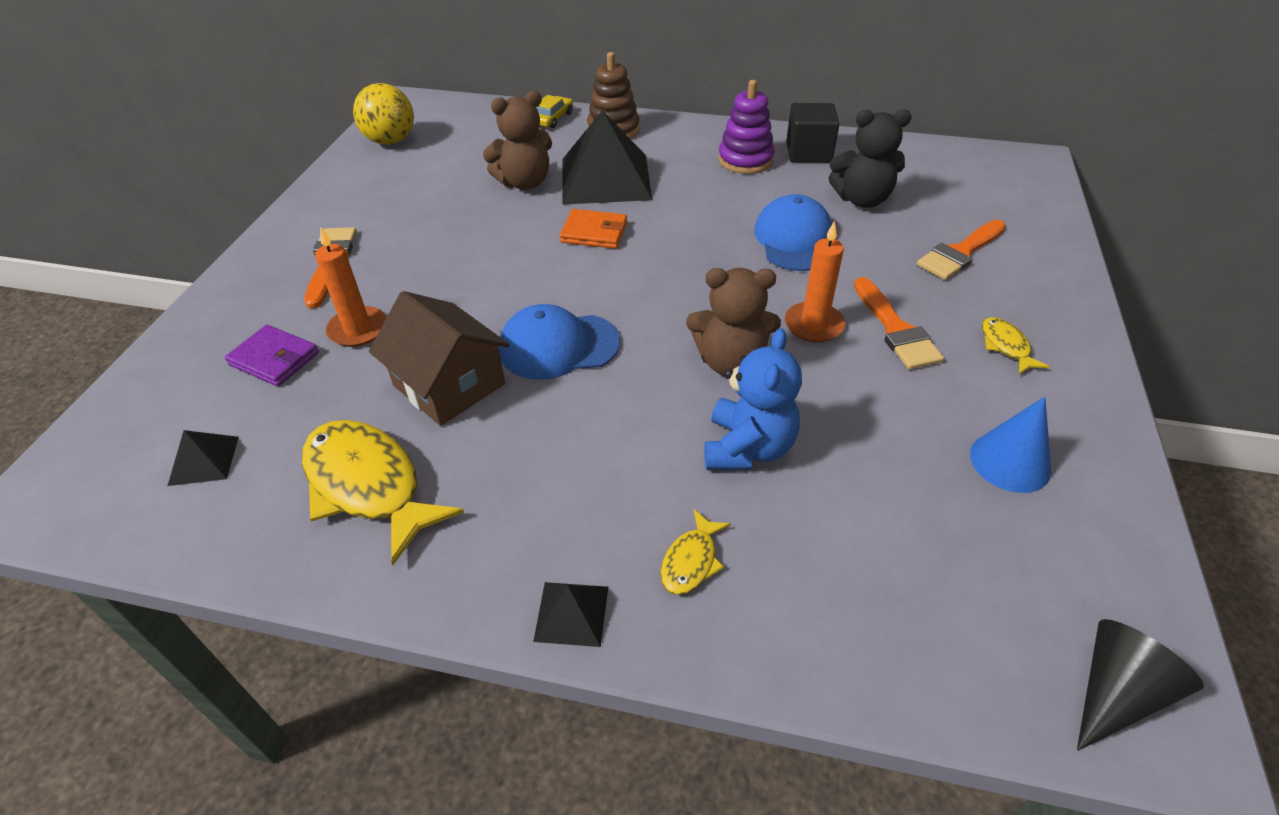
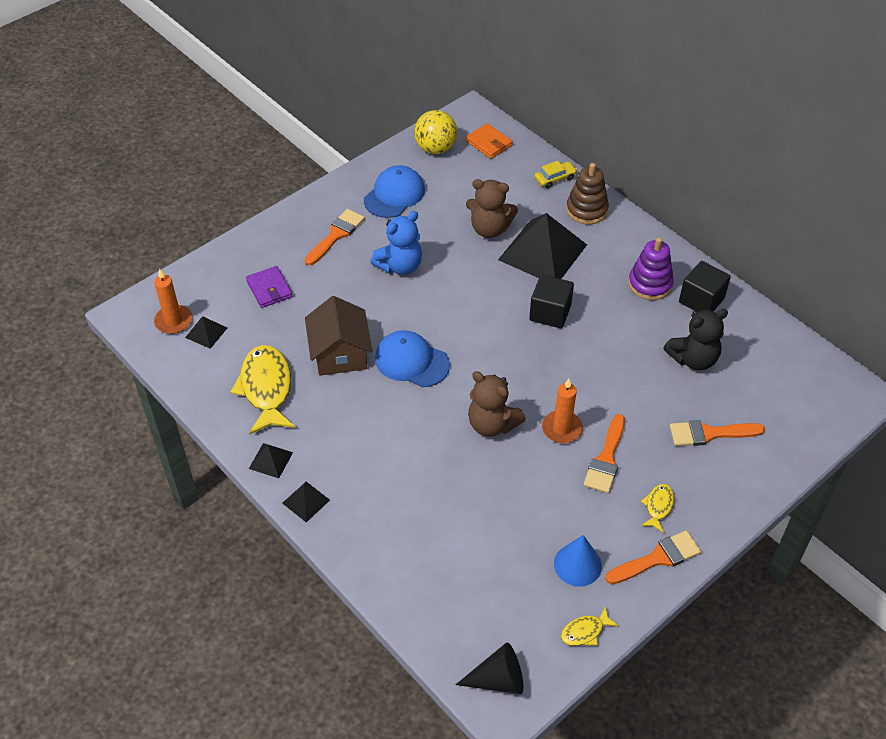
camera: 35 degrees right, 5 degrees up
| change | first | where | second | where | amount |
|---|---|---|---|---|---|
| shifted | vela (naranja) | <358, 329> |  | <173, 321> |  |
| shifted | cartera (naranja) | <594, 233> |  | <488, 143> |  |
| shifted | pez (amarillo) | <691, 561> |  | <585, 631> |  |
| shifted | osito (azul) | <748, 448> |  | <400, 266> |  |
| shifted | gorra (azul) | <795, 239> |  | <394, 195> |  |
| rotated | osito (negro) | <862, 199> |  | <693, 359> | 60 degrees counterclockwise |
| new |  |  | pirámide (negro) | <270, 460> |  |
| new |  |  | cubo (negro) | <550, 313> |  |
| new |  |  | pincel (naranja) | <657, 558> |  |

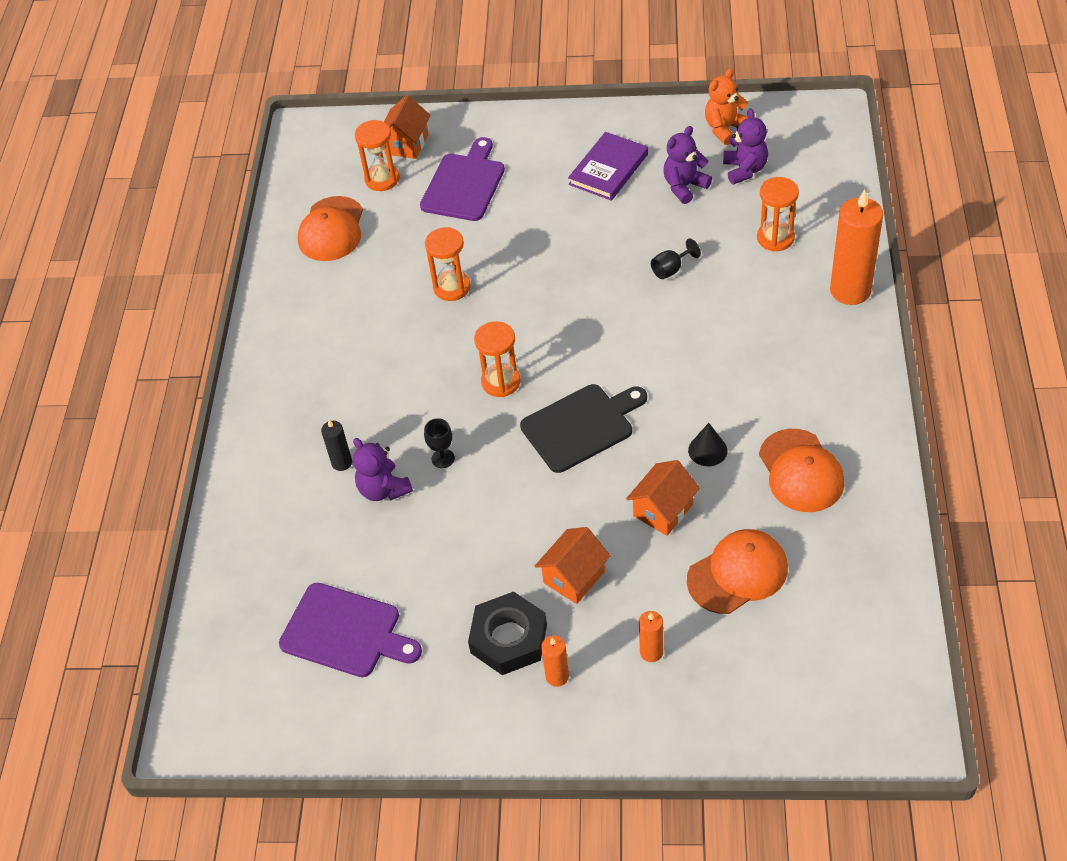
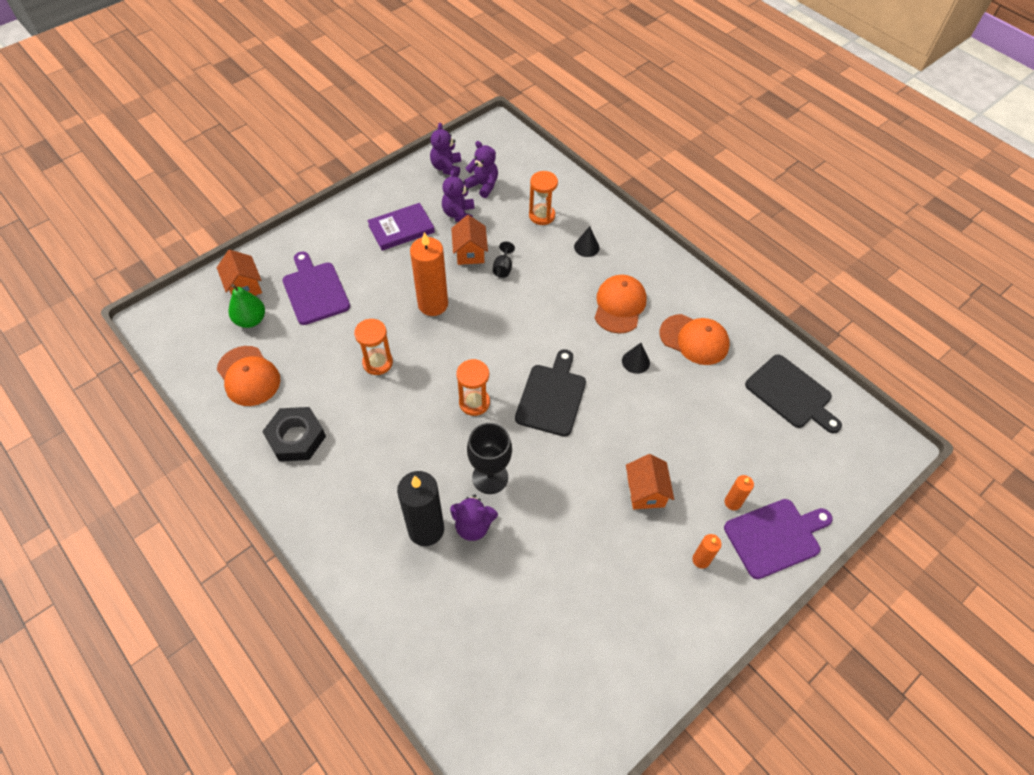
camera: 50 degrees left, 5 degrees up
| change | first | where | second | where | amount |
|---|---|---|---|---|---|
| shifted | tabla de cortar (morado) | <345, 632> |  | <775, 537> |  |
| scaled | vela (negro) | <342, 462> |  | <426, 529> | x2.05 |
| swapped | reloj de arena (naranja) | <382, 179> | pera (verde) | <251, 320> |  |
| scaled | copa (negro) | <443, 458> |  | <490, 477> | x1.92 |
| shifted | tuerca (negro) | <508, 638> |  | <296, 438> |  |
| rotated | libro (morado) | <609, 169> |  | <401, 229> | 75 degrees clockwise |
| shifted | casa (naranja) | <663, 510> |  | <470, 253> |  |
| shifted | gorra (naranja) | <737, 573> |  | <619, 305> |  |
| repainted | osito (naranja) | <725, 129> | osito (morado) | <446, 167> |  |
| shifted | vela (naranja) | <850, 290> |  | <433, 304> |  |
| new |  |  | cono (negro) | <586, 247> |  |
| new |  |  | tabla de cortar (negro) | <791, 394> |  |

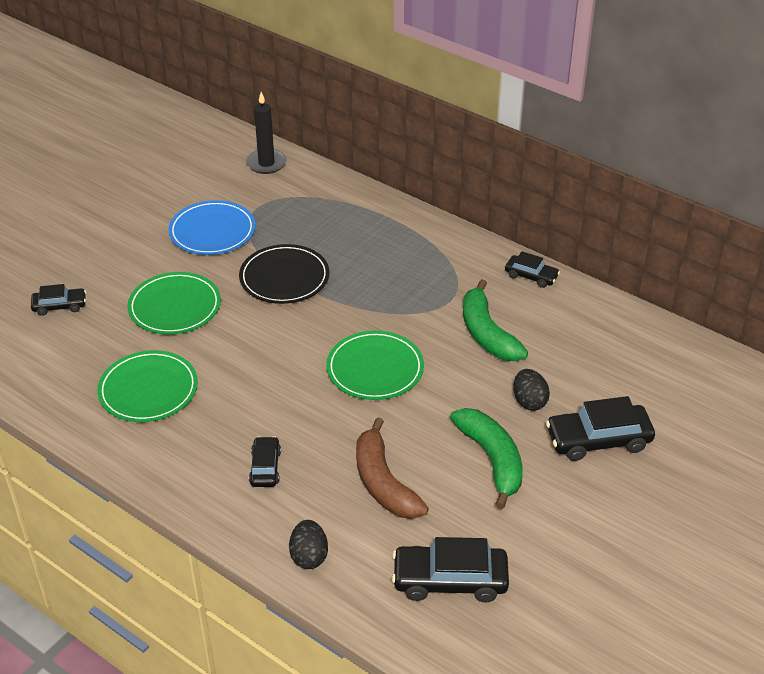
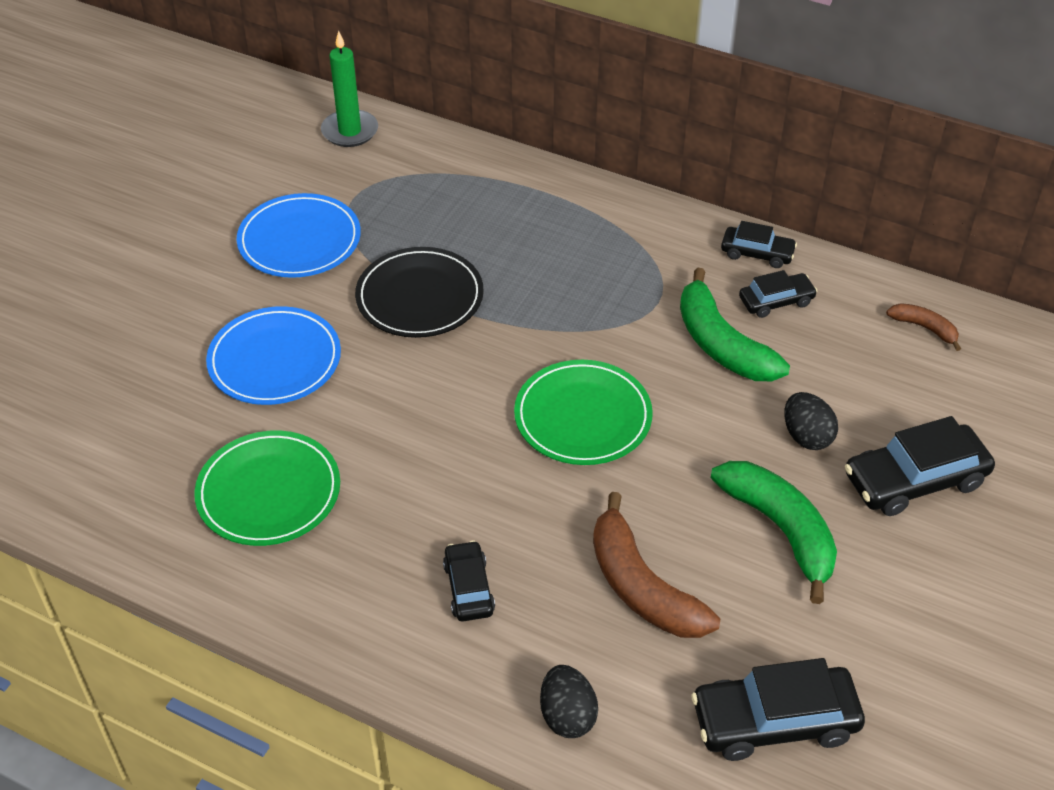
camera: 10 degrees left, 5 degrees up
| change | first | where | second | where | amount |
|---|---|---|---|---|---|
| shifted | coche (negro) | <59, 306> |  | <776, 301> |  |
| repainted | plato (verde) | <175, 306> | plato (azul) | <275, 360> |  |
| repainted | vela (negro) | <266, 163> | vela (verde) | <350, 131> |  |
| new |  |  | plátano (marrón) | <924, 328> |  |

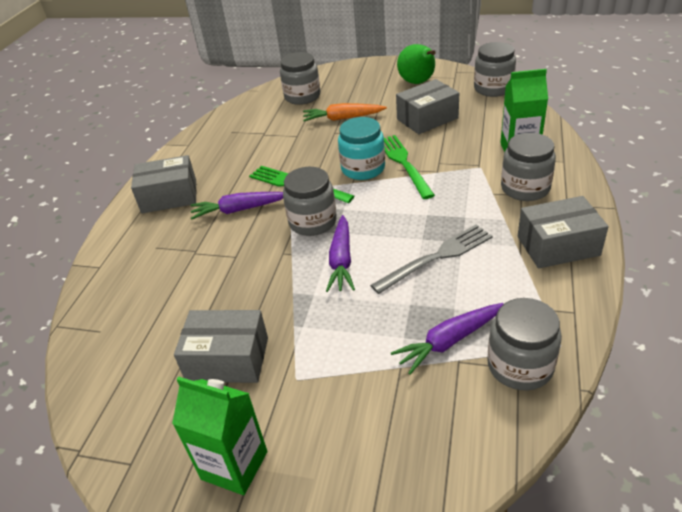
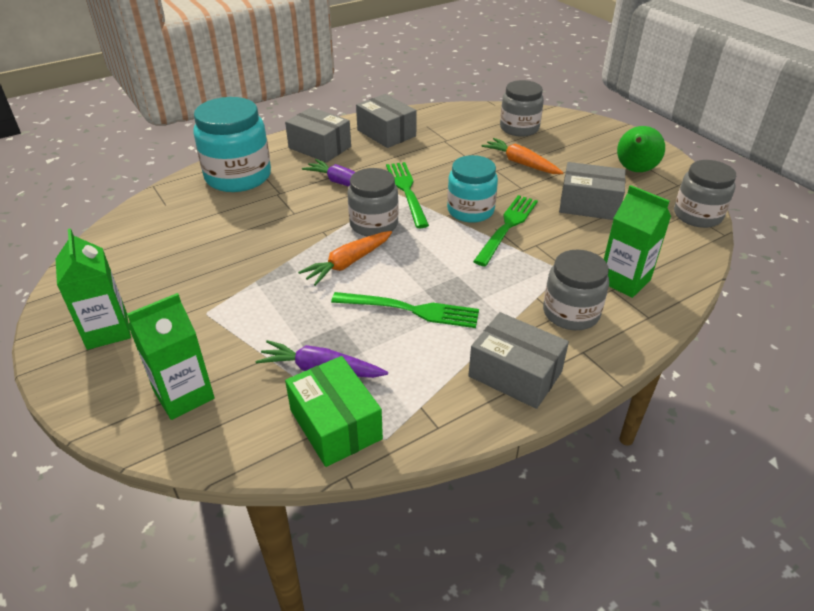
camera: 40 degrees right, 0 degrees up
| change | first | where | second | where | amount |
|---|---|---|---|---|---|
| shifted | caja (gris) | <227, 359> |  | <386, 133> |  |
| repainted | zanahoria (morado) | <341, 260> | zanahoria (naranja) | <348, 263> |  |
| repainted | tenedor (gris) | <437, 257> | tenedor (verde) | <412, 310> |  |
| swapped | tarro (gris) | <520, 366> | caja (verde) | <335, 424> |  |
| new |  |  | cartón de leche (verde) | <184, 395> |  |
| new |  |  | tarro (turquesa) | <238, 176> |  |

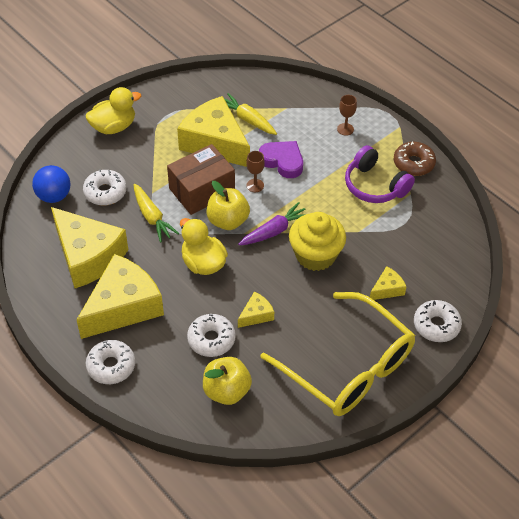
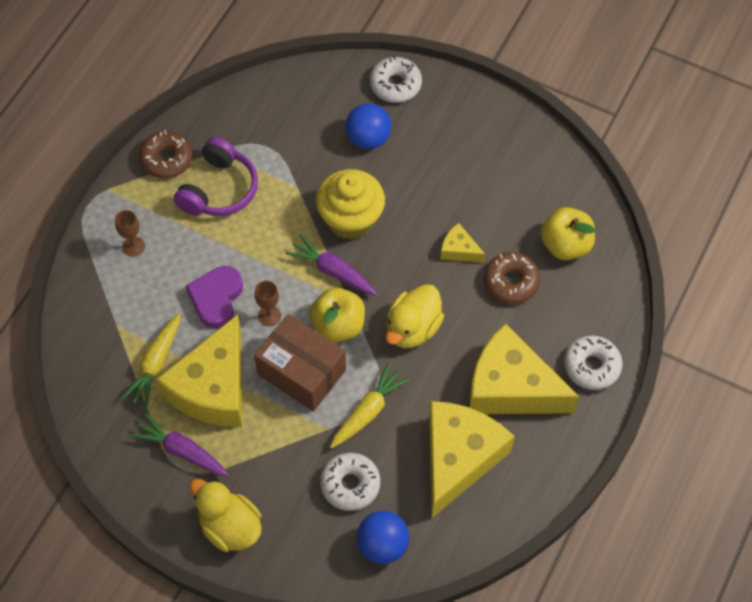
camera: 110 degrees left, 10 degrees up
| change | first | where | second | where | amount |
|---|---|---|---|---|---|
| repainted | rosquilla (blanco) | <211, 339> | rosquilla (marrón) | <511, 282> |  |
| gone | gafas (amarillo) | <348, 366> |  |  |  |
| swapped | queso (amarillo) | <387, 289> | pelota (azul) | <368, 139> |  |
| new |  |  | zanahoria (morado) | <181, 451> |  |

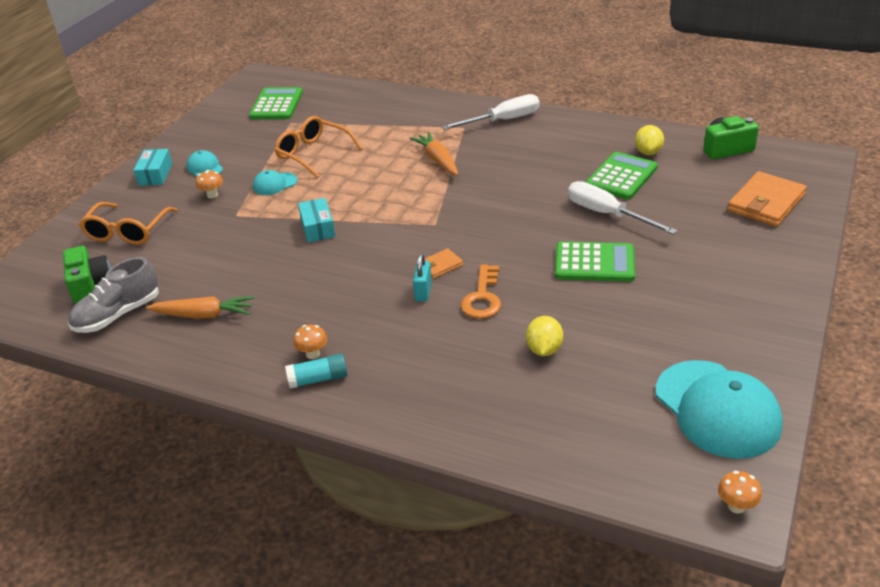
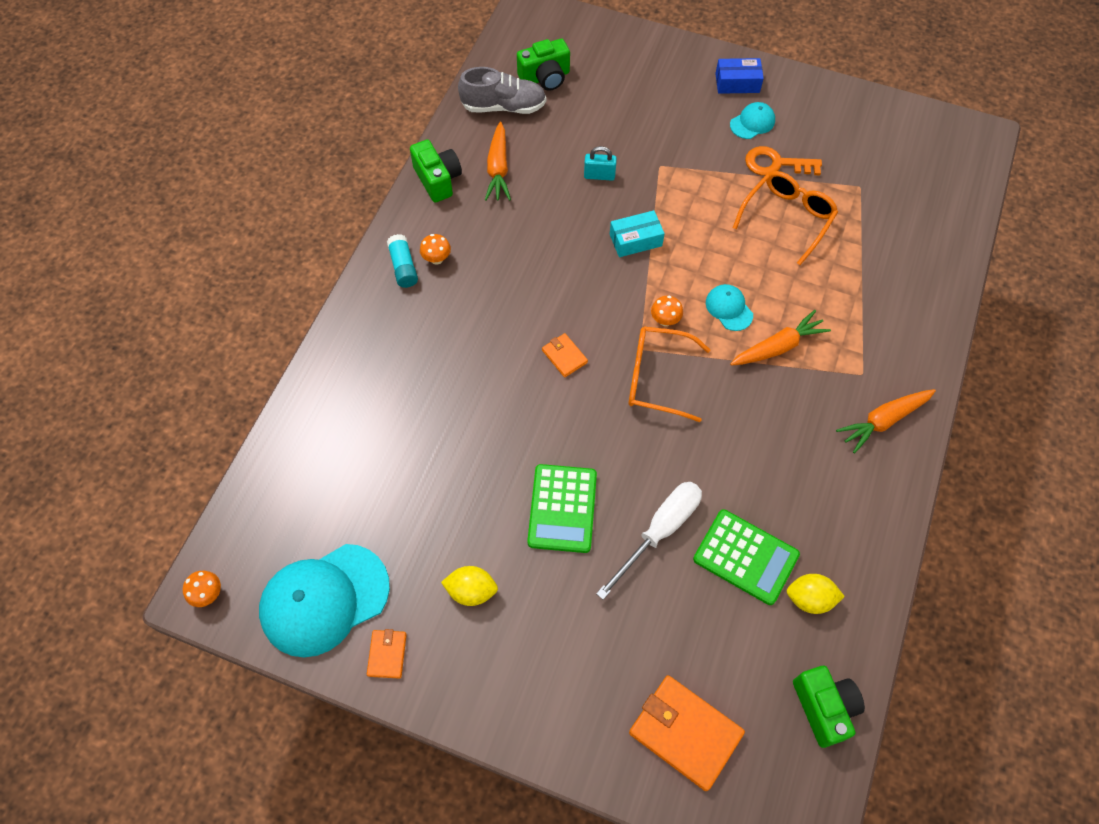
camera: 85 degrees right, 25 degrees up
| change | first | where | second | where | amount |
|---|---|---|---|---|---|
| rotated | zapato (gris) | <118, 314> |  | <503, 107> | 135 degrees clockwise |
| shifted | gafas (naranja) | <127, 232> |  | <656, 378> |  |
| repainted | caja (turquesa) | <155, 174> | caja (azul) | <737, 83> |  |
| shifted | seta (naranja) | <212, 195> |  | <665, 320> |  |
| gone | calculadora (verde) | <276, 105> |  |  |  |
| shifted | gorra (turquesa) | <274, 184> |  | <729, 308> |  |
| shifted | candado (turquesa) | <423, 291> |  | <599, 175> |  |
| swapped | destornillador (blanco) | <503, 120> | zanahoria (naranja) | <884, 420> |  |
| shifted | llave (naranja) | <483, 298> |  | <775, 164> |  |
| shifted | limón (amarillo) | <544, 349> |  | <471, 591> |  |
| new |  |  | cartera (naranja) | <387, 654> |  |
| new |  |  | cámara (verde) | <438, 180> |  |

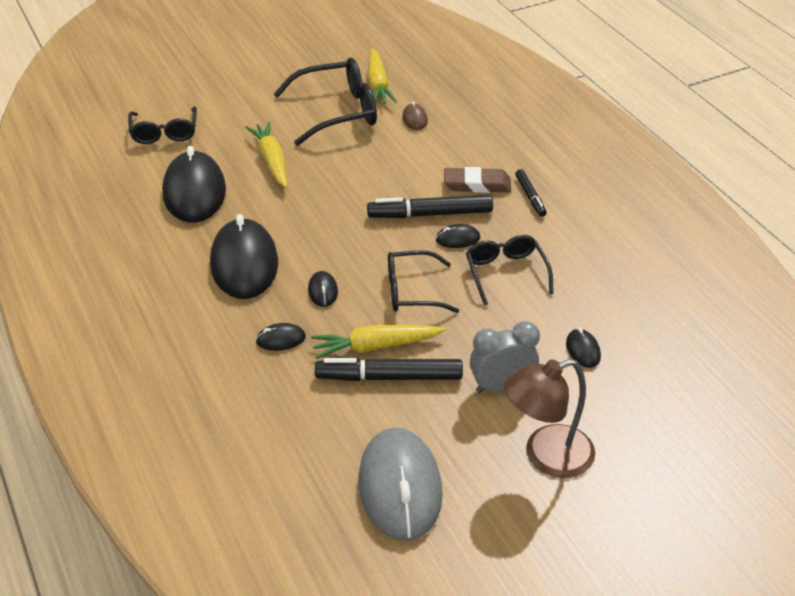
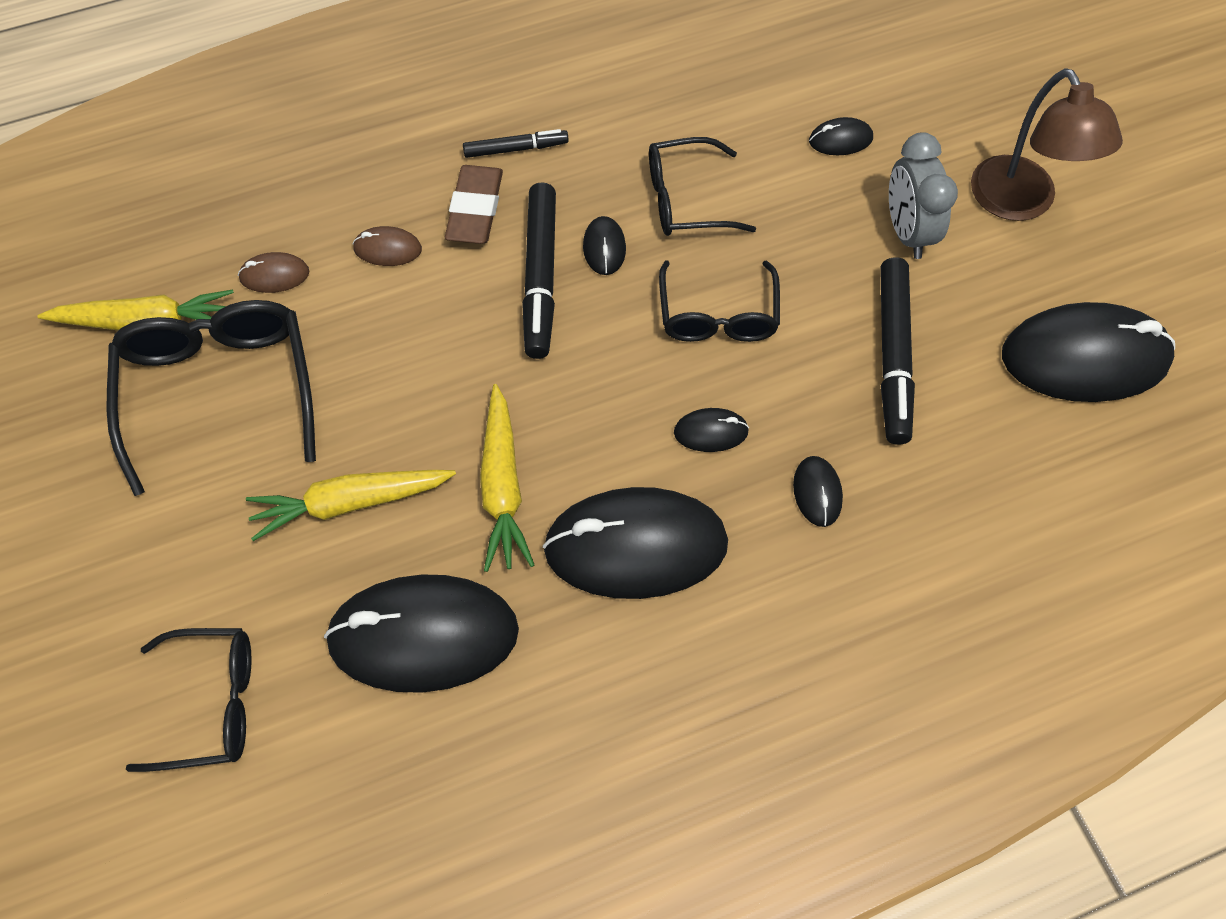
camera: 85 degrees left, 20 degrees up
| change | first | where | second | where | amount |
|---|---|---|---|---|---|
| shifted | zanahoria (amarillo) | <375, 346> |  | <502, 487> |  |
| repainted | ratón (gris) | <400, 487> | ratón (negro) | <1084, 358> |  |
| new |  |  | ratón (marrón) | <387, 249> |  |

